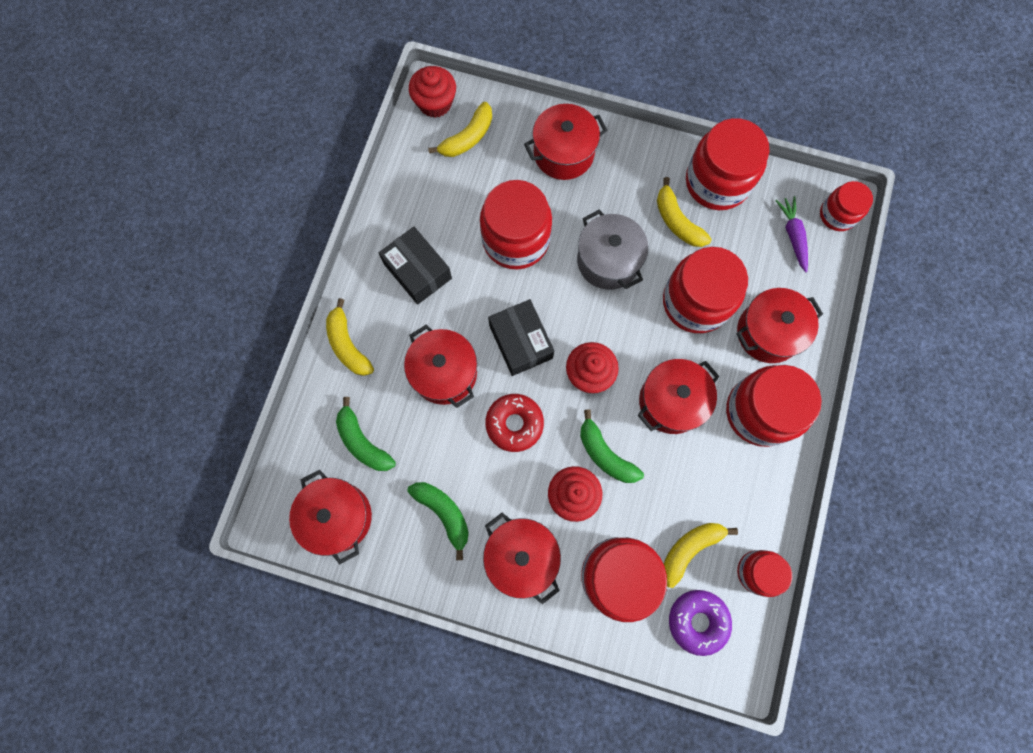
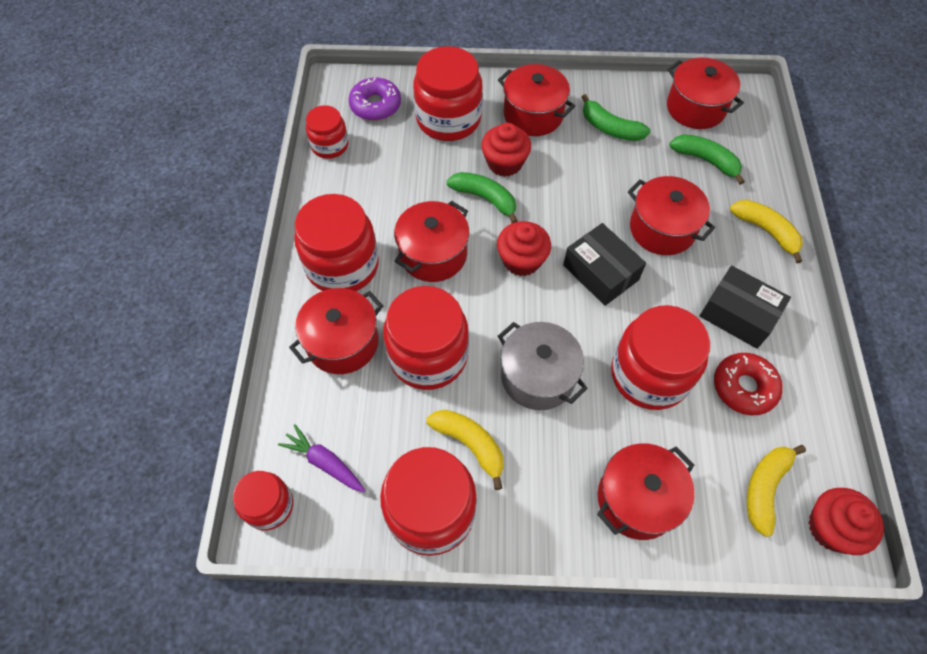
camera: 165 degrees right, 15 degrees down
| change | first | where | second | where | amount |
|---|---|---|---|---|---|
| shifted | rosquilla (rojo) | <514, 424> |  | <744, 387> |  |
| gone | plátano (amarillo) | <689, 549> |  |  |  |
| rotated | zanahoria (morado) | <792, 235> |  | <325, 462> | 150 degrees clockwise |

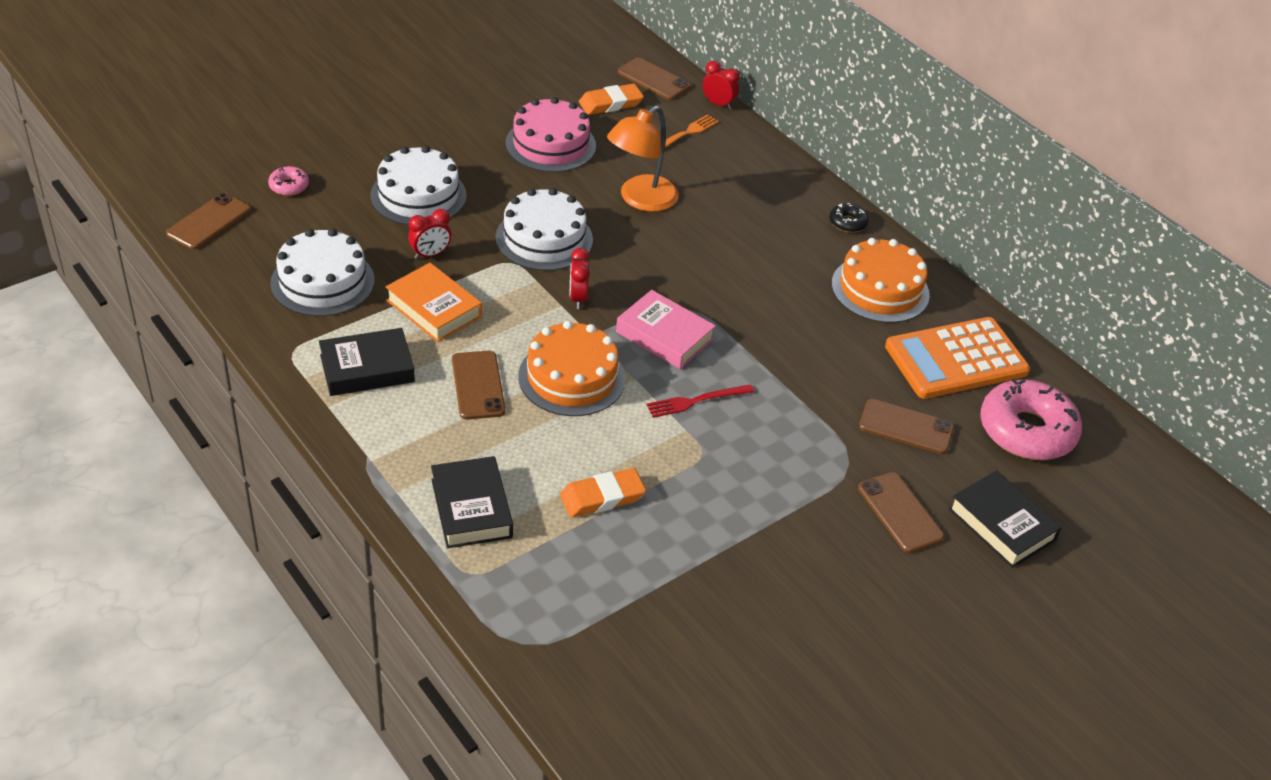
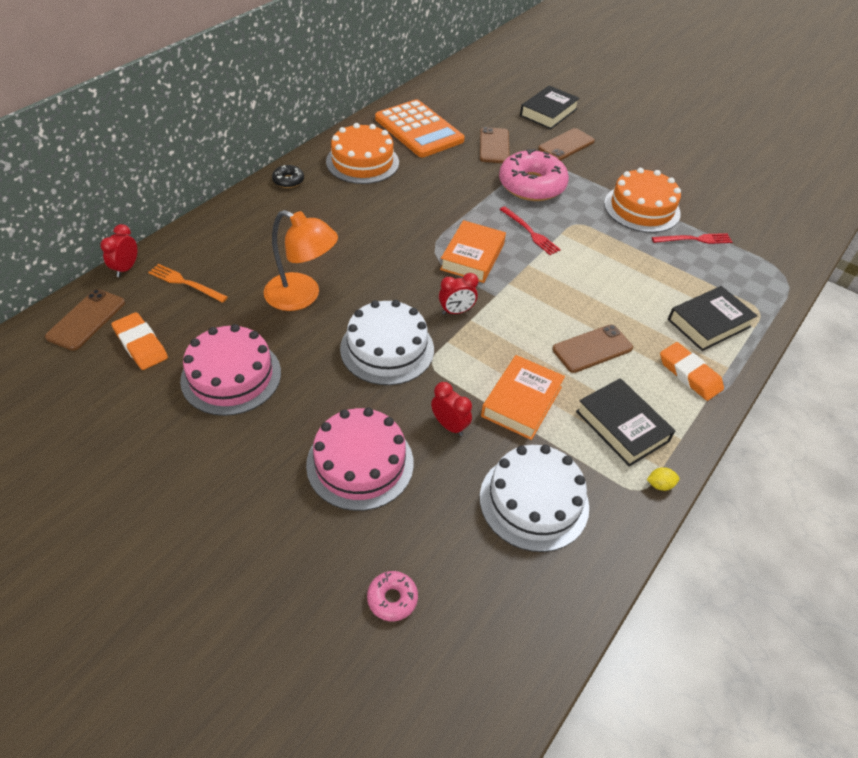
camera: 105 degrees left, 5 degrees up
| change | first | where | second | where | amount |
|---|---|---|---|---|---|
| gone | móvil (marrón) | <209, 222> |  |  |  |
| repainted | tarta (blanco) | <418, 195> | tarta (rosa) | <360, 463> |  |
| shifted | tarta (naranja) | <571, 377> |  | <642, 208> |  |
| shifted | goma de borrar (naranja) | <602, 497> |  | <689, 374> |  |
| repainted | libro (rosa) | <664, 336> | libro (naranja) | <472, 256> |  |
| shifted | rosquilla (rosa) | <1026, 431> |  | <531, 185> |  |
| new |  |  | limón (amarillo) | <659, 485> |  |
| new |  |  | tenedor (rojo) | <694, 239> |  |

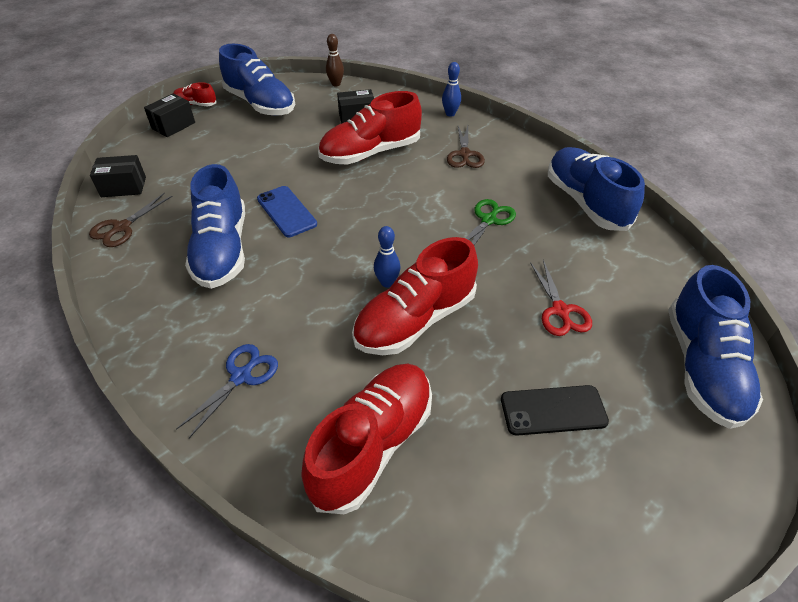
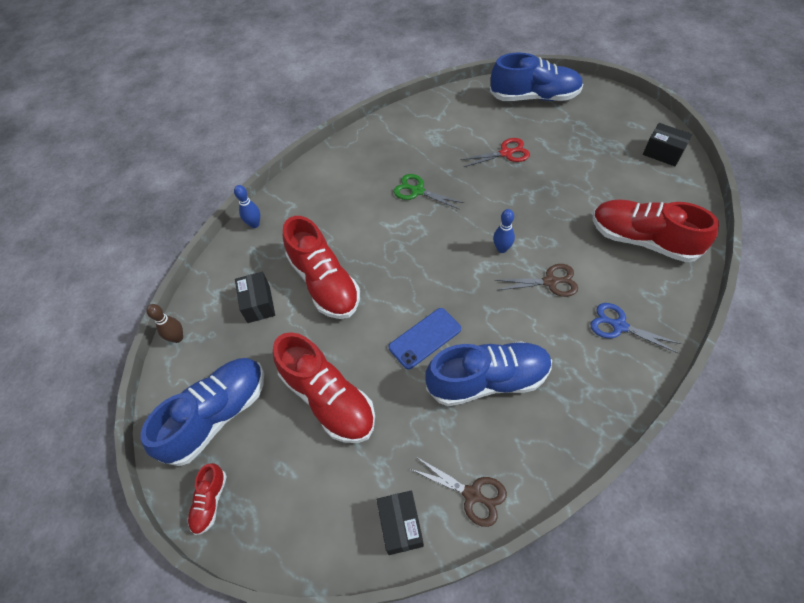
camera: 90 degrees left, 10 degrees up
| change | first | where | second | where | amount |
|---|---|---|---|---|---|
| shifted | caja (negro) | <173, 125> |  | <662, 153> |  |
| shifted | zapato (rojo) | <415, 320> |  | <328, 399> |  |
| shifted | tijeras (marrón) | <464, 154> |  | <550, 282> |  |
| gone | móvil (negro) | <553, 410> |  |  |  |
| gone | zapato (azul) | <586, 202> |  |  |  |

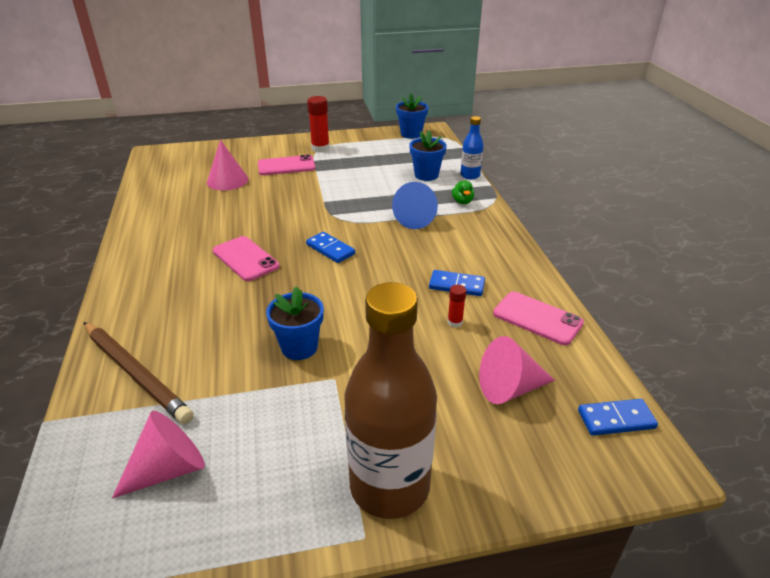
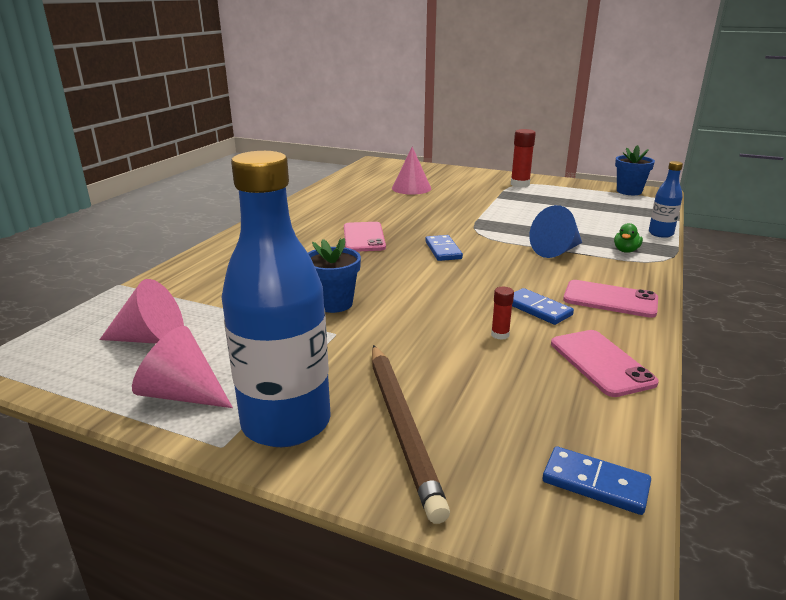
camera: 35 degrees right, 10 degrees down
| change | first | where | second | where | amount |
|---|---|---|---|---|---|
| shifted | lápiz (marrón) | <136, 373> |  | <402, 427> |  |
| shifted | móvil (rosa) | <286, 166> |  | <610, 299> |  |
| repainted | botella (marrón) | <389, 486> | botella (azul) | <286, 423> |  |
| gone | maceta (azul) | <426, 175> |  |  |  |
| shifted | cono (rosa) | <509, 388> |  | <182, 394> |  |

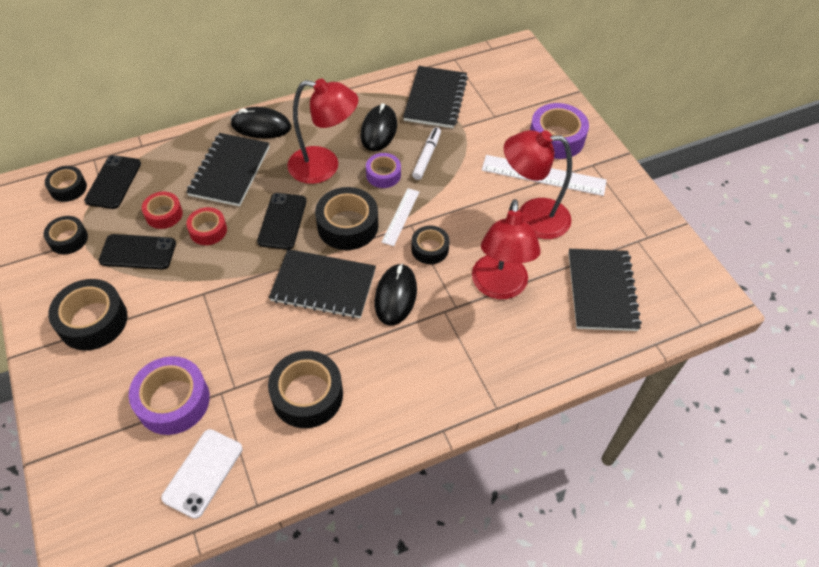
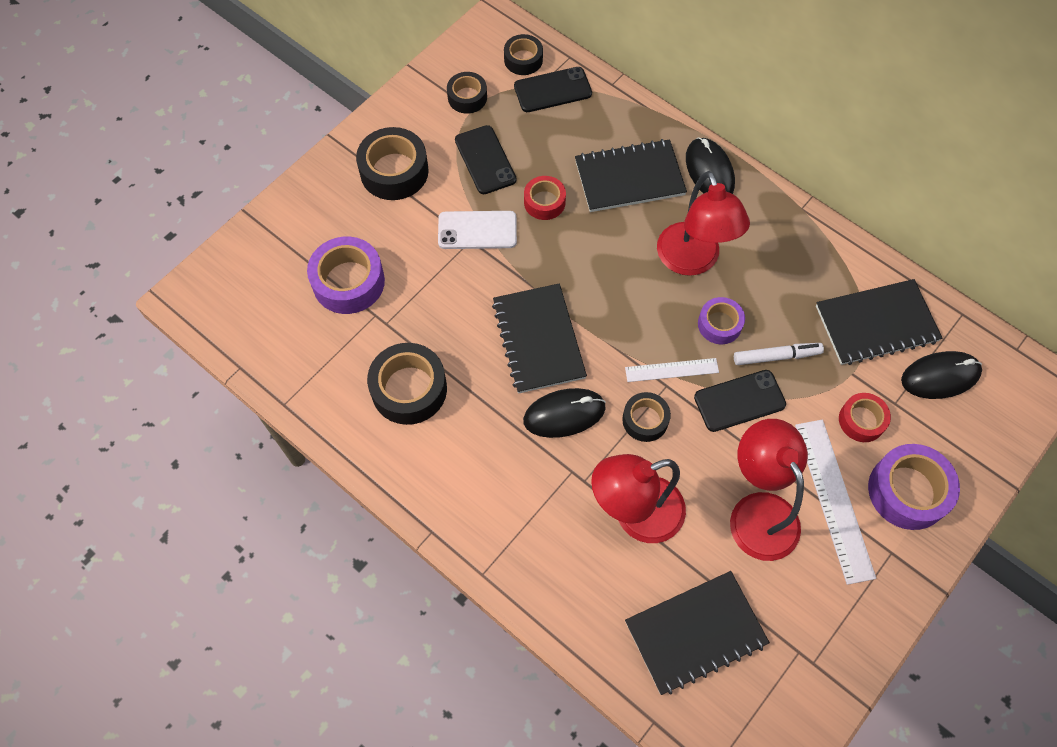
camera: 65 degrees right, 10 degrees up
| change | first | where | second | where | amount |
|---|---|---|---|---|---|
| shifted | cinta adhesiva (rojo) | <164, 214> |  | <861, 420> |  |
| shifted | móvil (blanco) | <203, 473> |  | <477, 230> |  |
| shifted | móvil (negro) | <282, 221> |  | <739, 401> |  |
| gone | cinta adhesiva (negro) | <347, 225> |  |  |  |
| shifted | ratón (negro) | <378, 130> |  | <940, 376> |  |

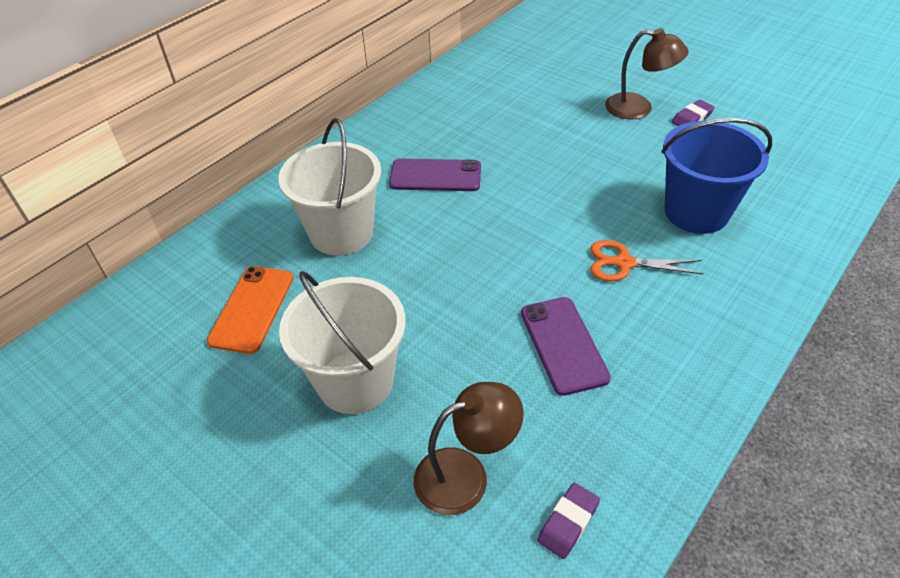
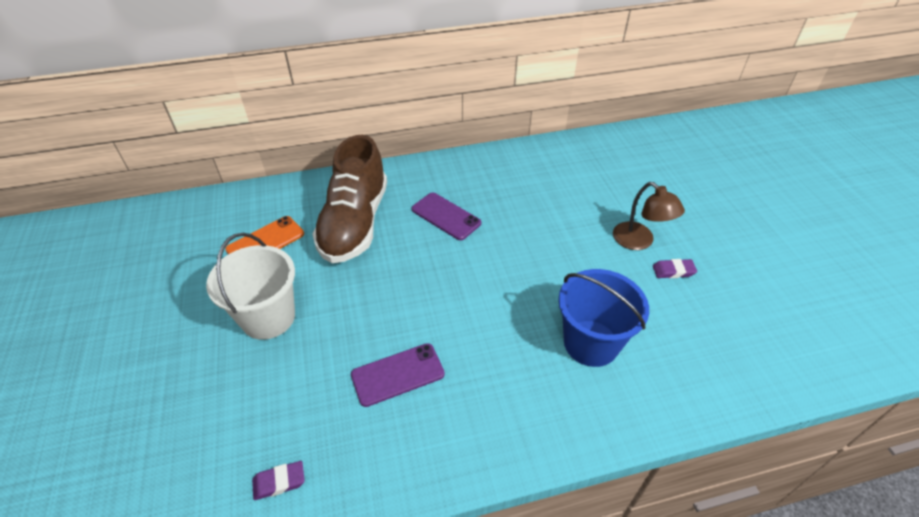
camera: 35 degrees right, 0 degrees up
| change | first | where | second | where | amount |
|---|---|---|---|---|---|
| swapped | balde (blanco) | <341, 233> | zapato (marrón) | <355, 223> |  |
| gone | lámpara (marrón) | <465, 474> |  |  |  |
| rotated | móvil (morado) | <563, 345> |  | <397, 374> | 45 degrees clockwise |
| gone | tijeras (naranja) | <624, 263> |  |  |  |

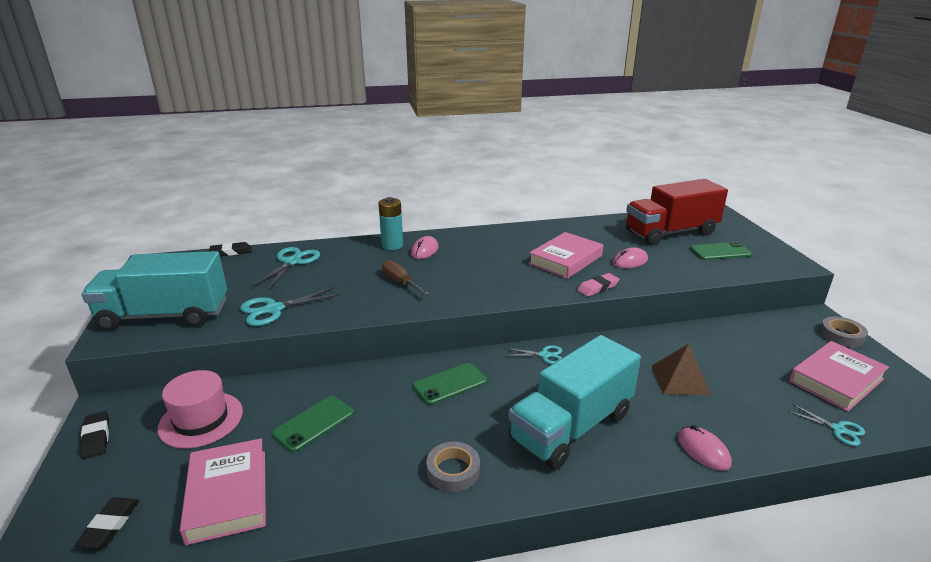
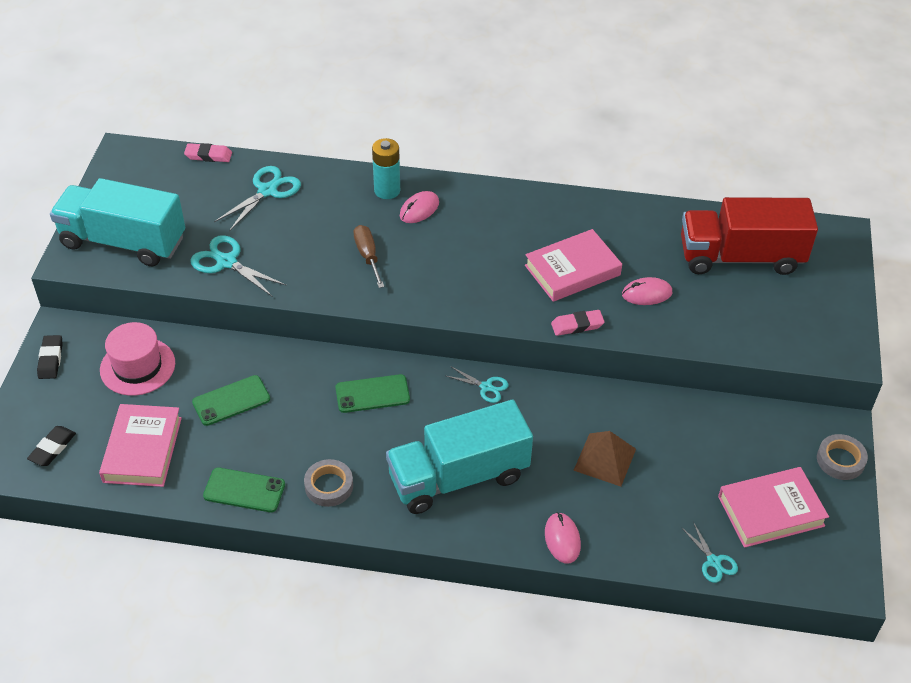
camera: 20 degrees right, 20 degrees up
| change | first | where | second | where | amount |
|---|---|---|---|---|---|
| repainted | goma de borrar (negro) | <231, 252> | goma de borrar (rosa) | <208, 155> |  |
| rotated | tijeras (turquesa) | <274, 309> |  | <226, 262> | 45 degrees clockwise |
| shifted | móvil (verde) | <720, 252> |  | <244, 490> |  |

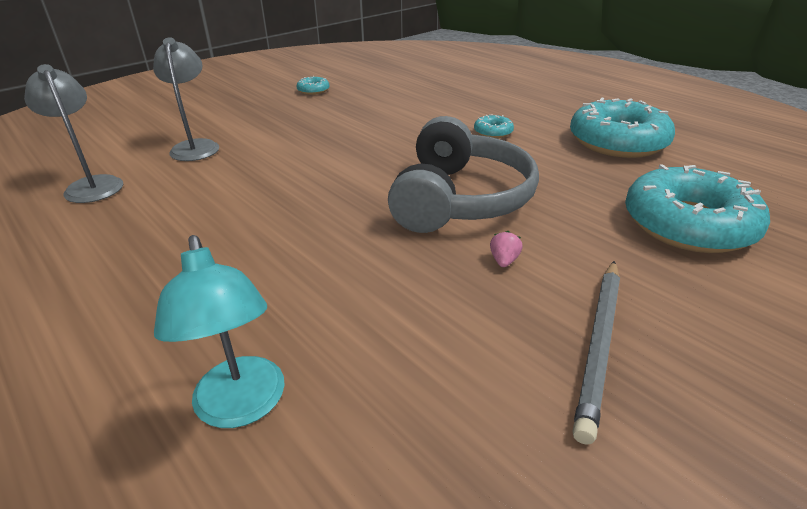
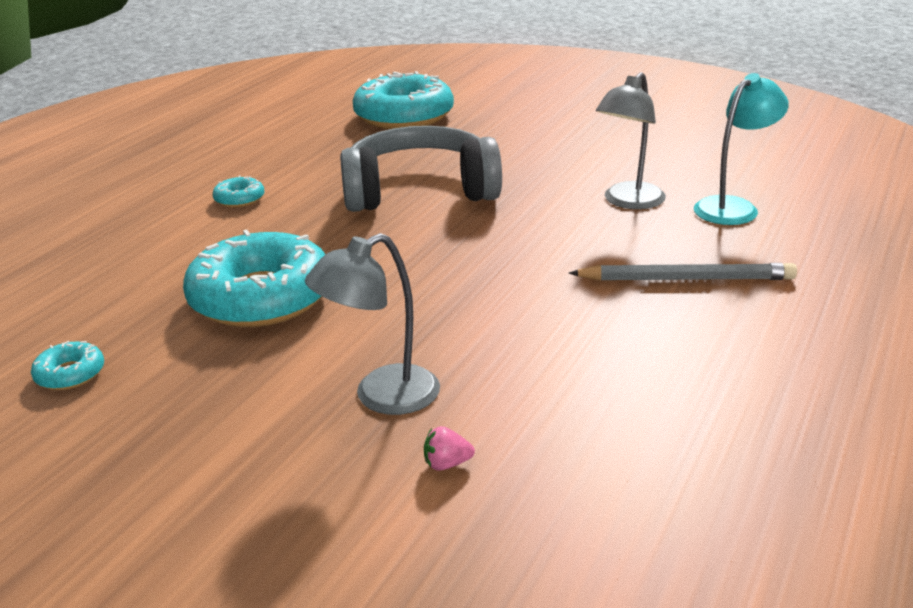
camera: 110 degrees left, 5 degrees down
| change | first | where | second | where | amount |
|---|---|---|---|---|---|
| shifted | lámpara (gris) | <92, 185> |  | <628, 202> |  |
| shifted | fresa (rosa) | <504, 261> |  | <447, 464> |  |
| shifted | rosquilla (turquesa) | <617, 142> |  | <261, 298> |  |
| shifted | lápiz (gris) | <599, 344> |  | <686, 279> |  |

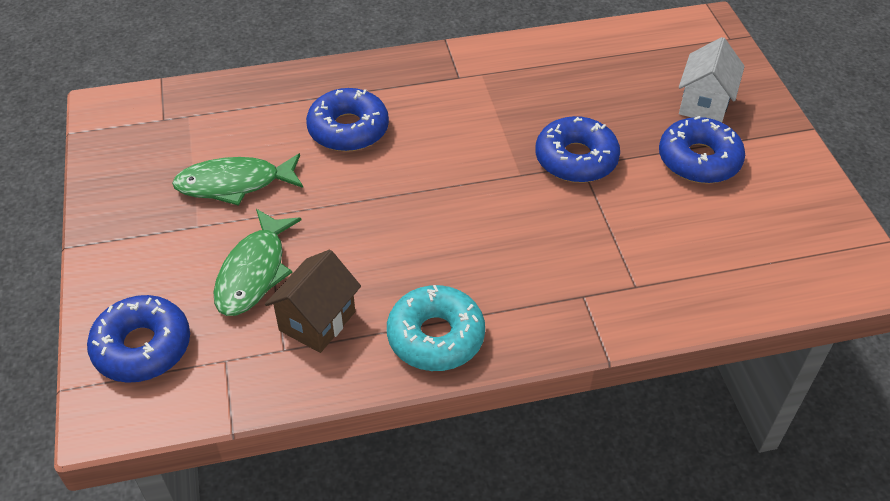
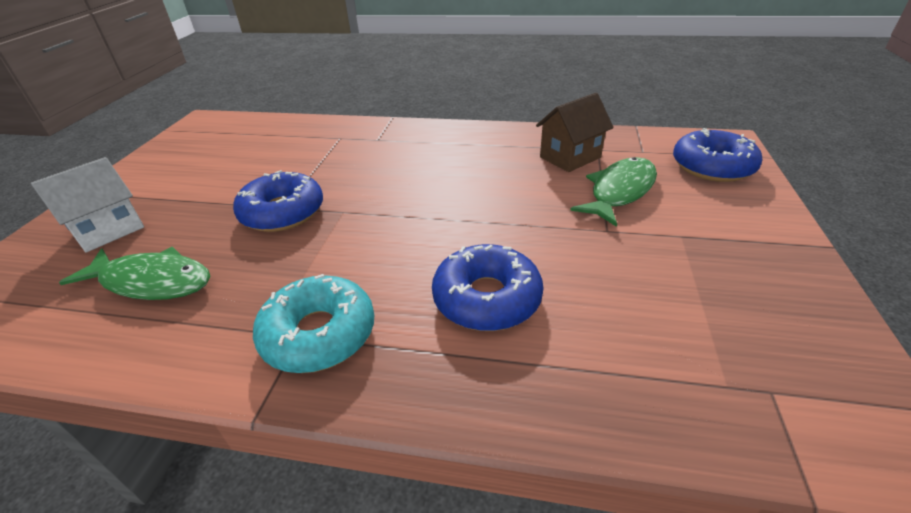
camera: 155 degrees left, 10 degrees down
| change | first | where | second | where | amount |
|---|---|---|---|---|---|
| shifted | pez (verde) | <234, 184> |  | <152, 281> |  |
| shifted | rosquilla (turquesa) | <436, 337> |  | <319, 334> |  |
| gone | rosquilla (azul) | <699, 160> |  |  |  |

